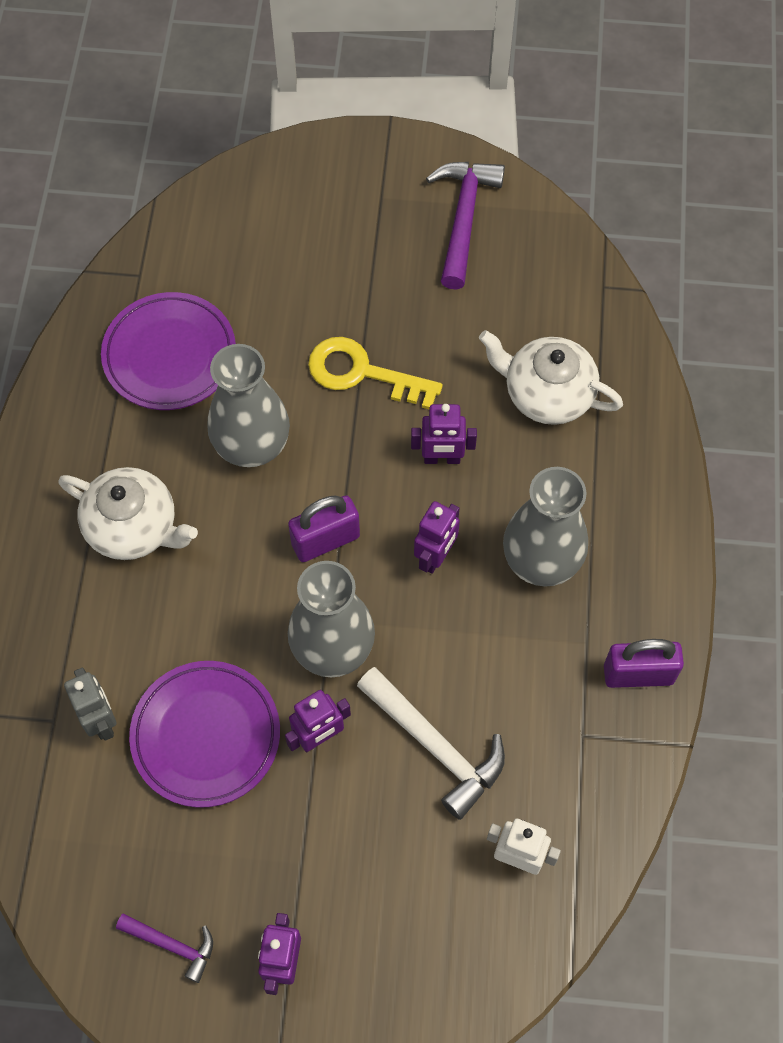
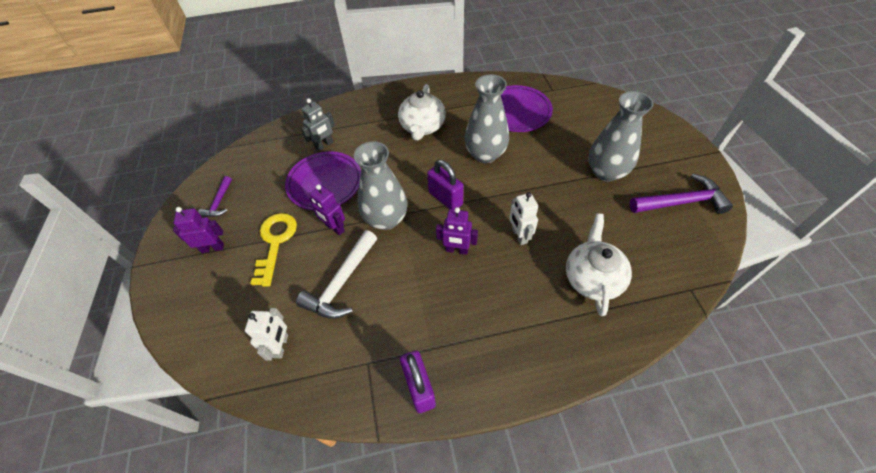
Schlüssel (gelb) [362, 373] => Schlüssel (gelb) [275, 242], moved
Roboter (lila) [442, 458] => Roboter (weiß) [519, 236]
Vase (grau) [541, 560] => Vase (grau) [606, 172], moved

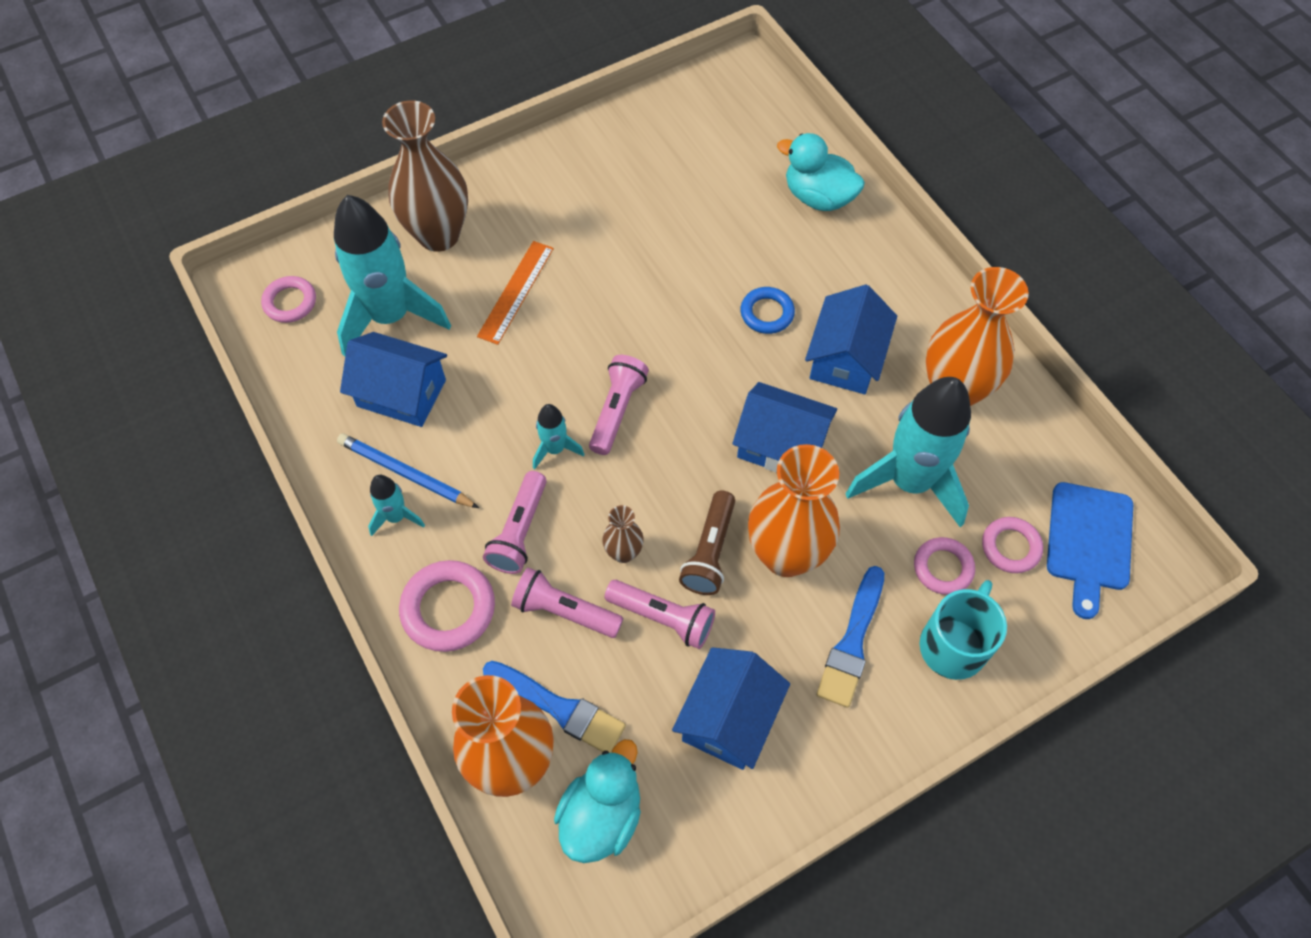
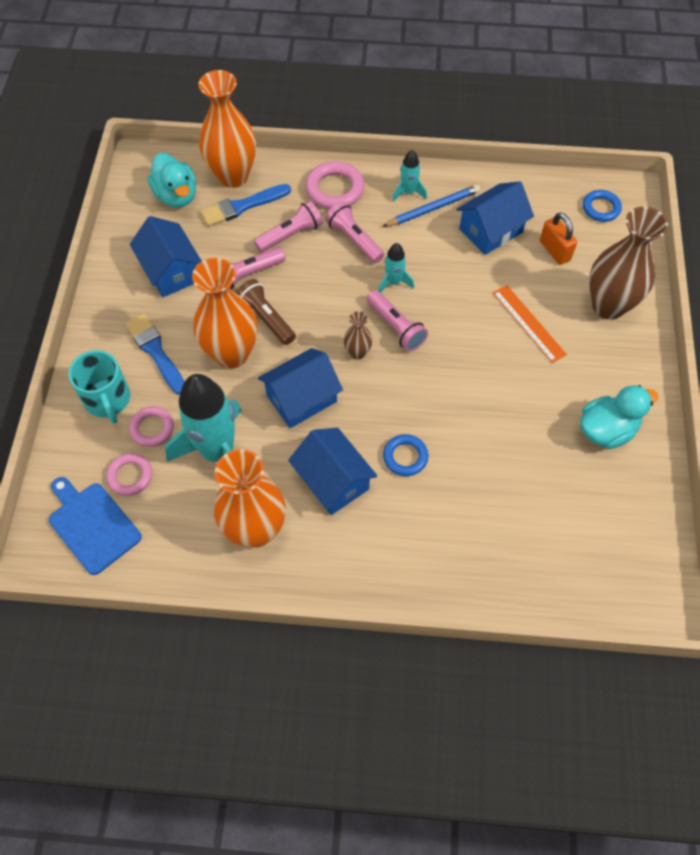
Ente (türkis) [818, 197] => Ente (türkis) [606, 430], moved
Rakete (türkis) [390, 316] => Vorhängeschloss (orange) [554, 250]
Ring (rosa) [290, 302] => Ring (blau) [601, 208]
Vase (braun) [623, 552] => Vase (braun) [357, 352], moved

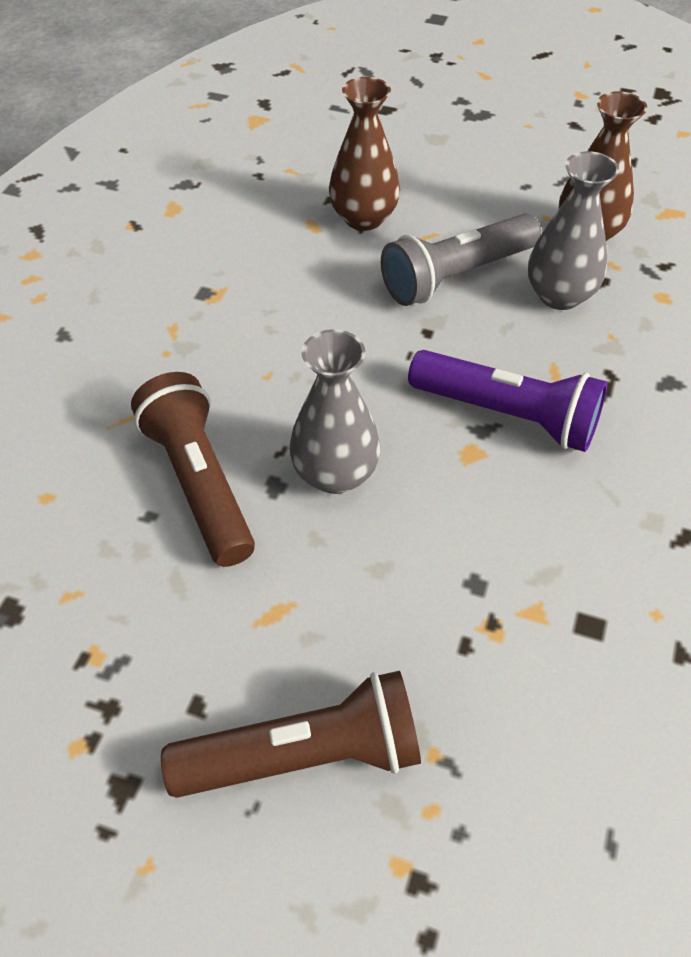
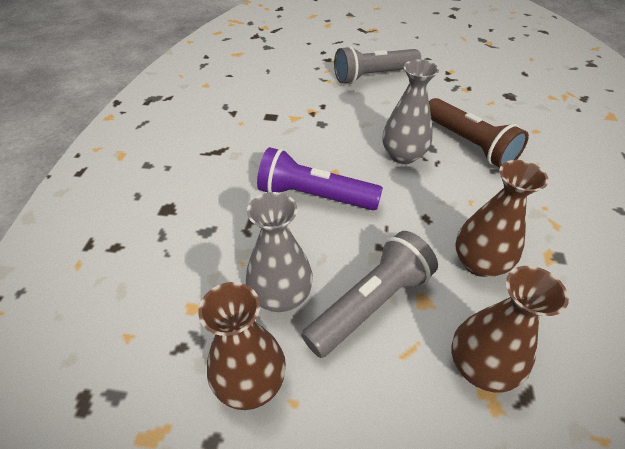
Taschenlampe (braun) [304, 755] => Taschenlampe (grau) [374, 76]
nothing => Vase (braun) [479, 263]

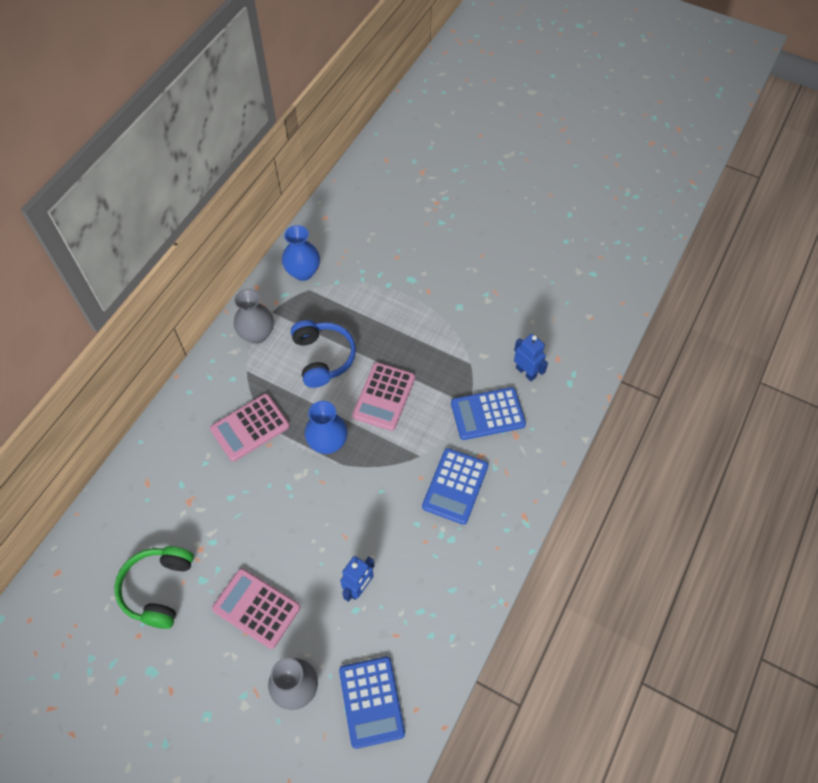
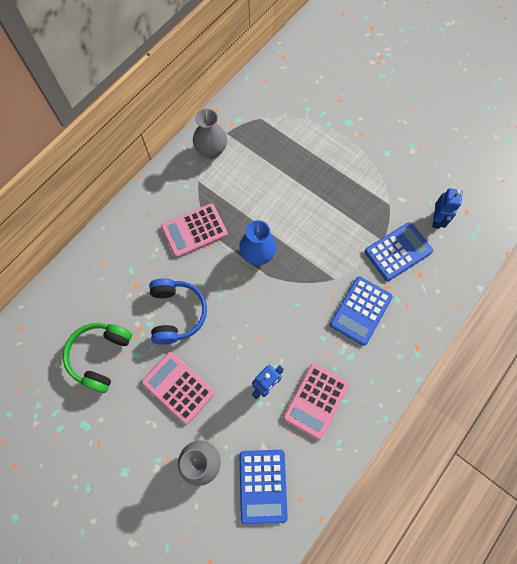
Vase (blau) [303, 272] => nothing
Kopfhörer (blau) [323, 358] => Kopfhörer (blau) [176, 313], moved
Roboter (blau) [526, 372] => Roboter (blau) [437, 220], 45 degrees clockwise
Taschenrechner (rosa) [384, 396] => Taschenrechner (rosa) [316, 401], moved
Taschenrechner (blau) [487, 414] => Taschenrechner (blau) [398, 251], 150 degrees clockwise

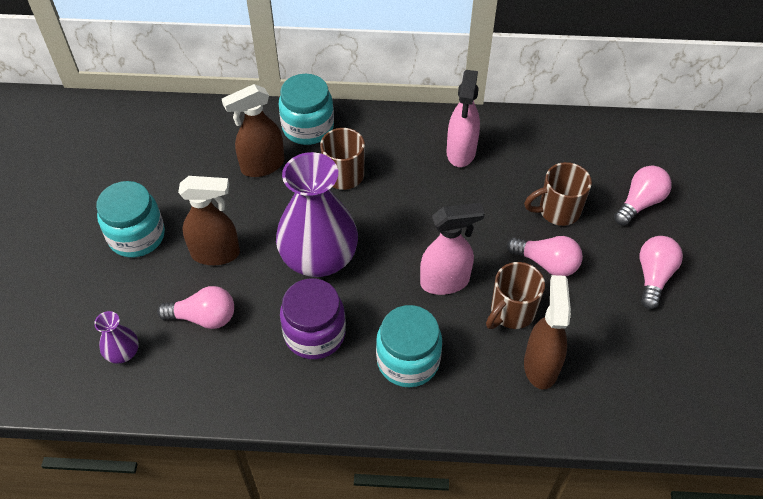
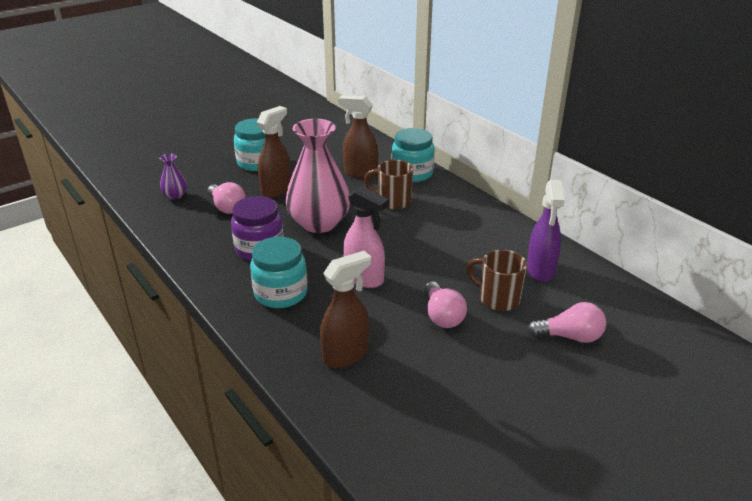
Sprühflasche (rosa) [461, 152] => nothing
Vase (lila) [319, 257] => Vase (rosa) [319, 223]
Sprühflasche (braun) [216, 253] => Sprühflasche (braun) [276, 190], 105 degrees counterclockwise
Glühbirne (rosa) [653, 276] => nothing
Tasse (braun) [511, 312] => nothing
nothing => Sprühflasche (lila) [540, 270]

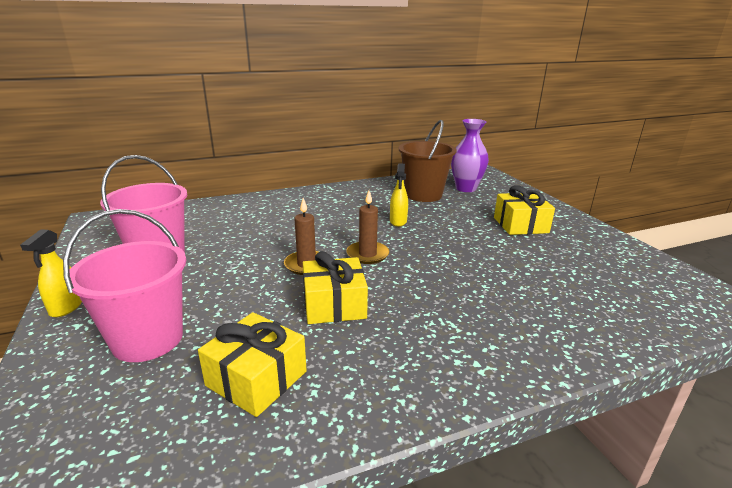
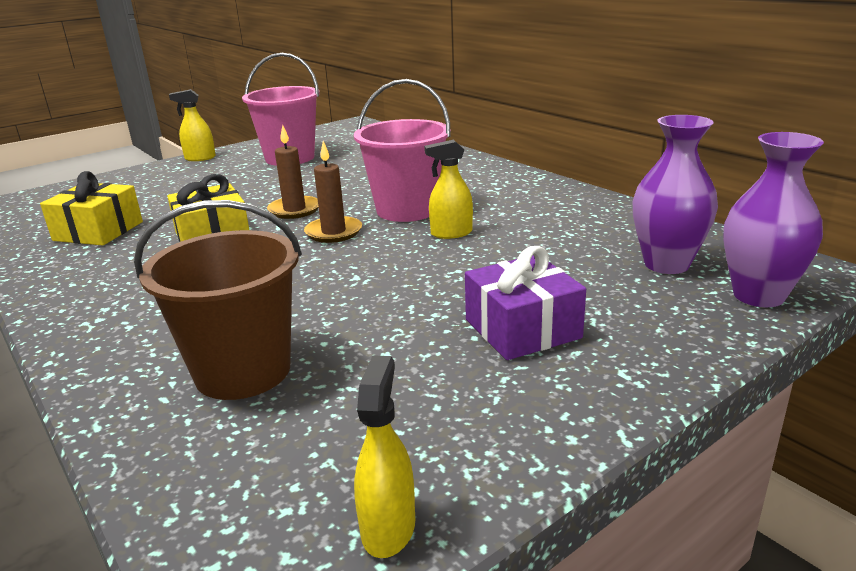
Eimer (braun) [423, 195] => Eimer (braun) [243, 371], moved
Geschenk (gelb) [520, 225] => Geschenk (lila) [522, 329]
Eimer (rosa) [147, 339] => Eimer (rosa) [407, 210], moved
nothing => Vase (lila) [758, 295]
nothing => Sprühflasche (gelb) [388, 527]

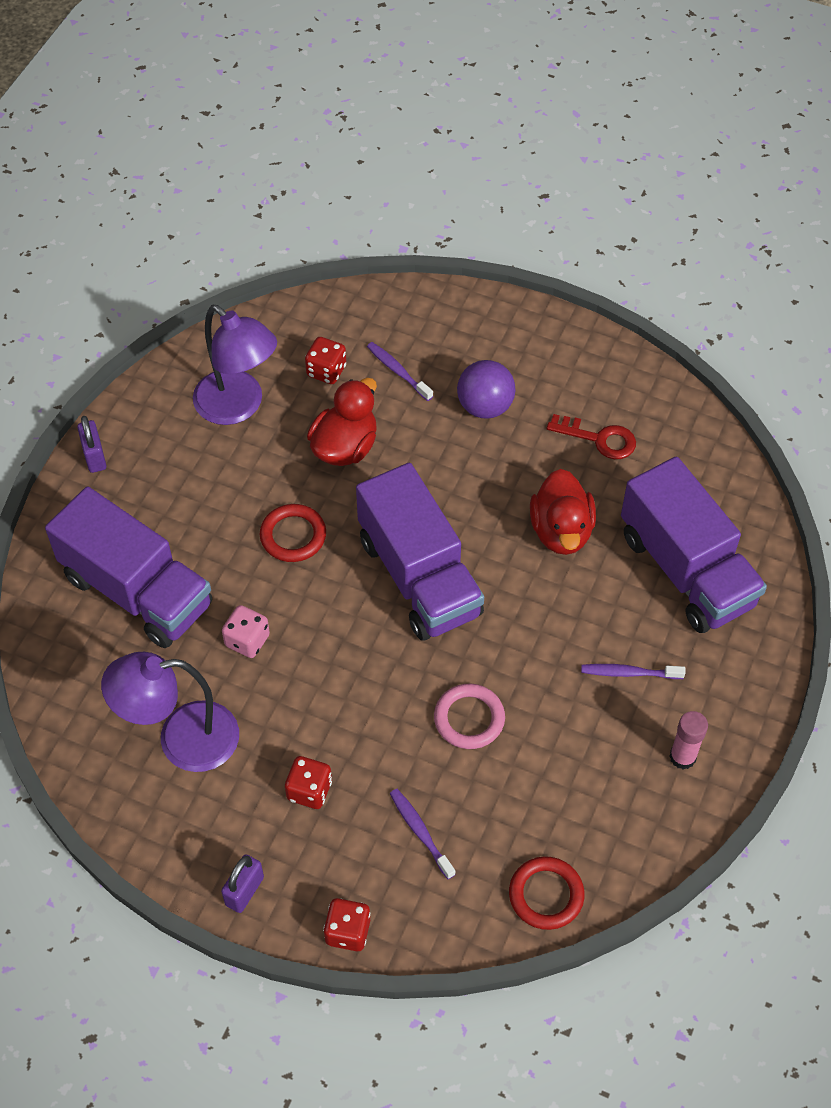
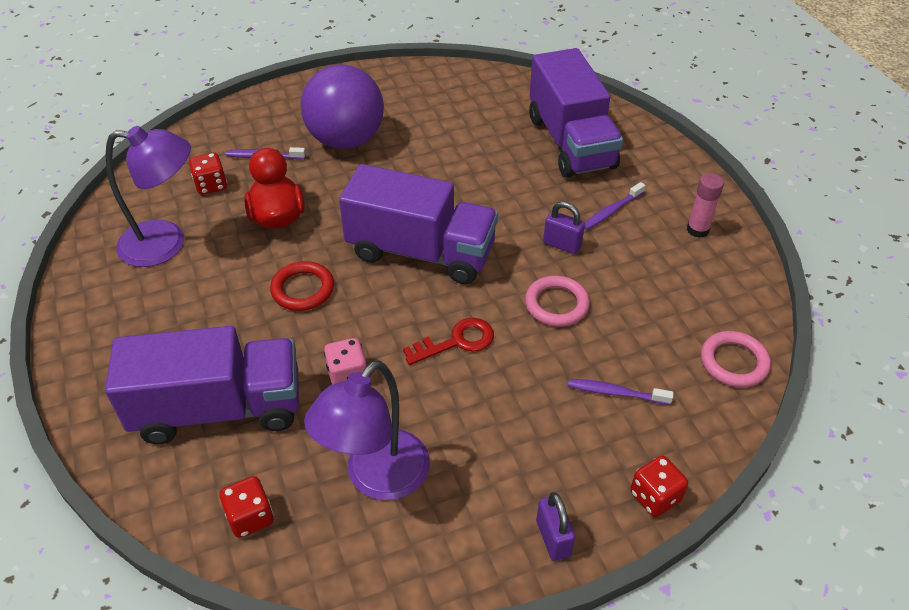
Ball (lila) [485, 406] => Ball (lila) [346, 140], x1.64
Schlüssel (rot) [599, 439] => Schlüssel (rot) [456, 341], moved
Vorhängeschloss (lila) [95, 457] => Vorhängeschloss (lila) [562, 245], moved
Lastwagen (lila) [686, 570] => Lastwagen (lila) [570, 142], 60 degrees clockwise
Ente (rot) [561, 531] => nothing
Spielwürfel (rot) [309, 790] => Spielwürfel (rot) [250, 517], moved
Ring (rot) [546, 895] => Ring (rosa) [734, 362]

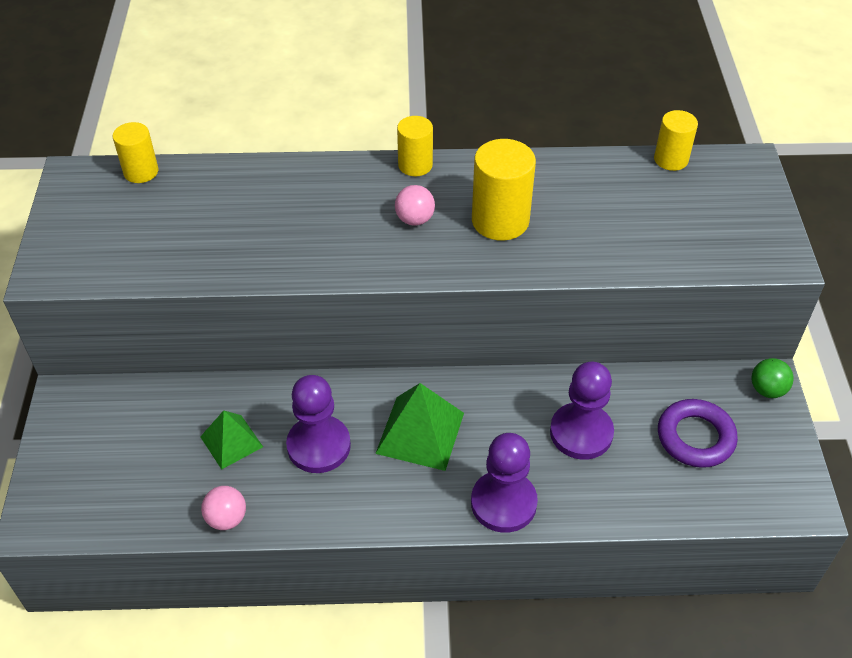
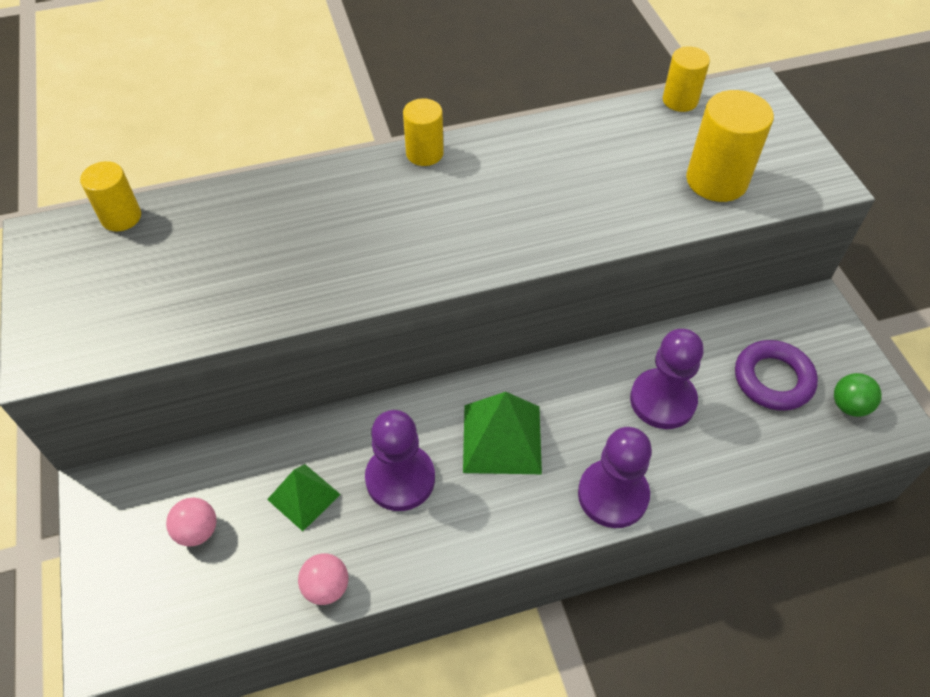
Vollzylinder (gelb) [500, 220] => Vollzylinder (gelb) [716, 180], moved
Ball (rosa) [415, 219] => Ball (rosa) [197, 531], moved
Ball (grün) [767, 390] => Ball (grün) [849, 406], moved

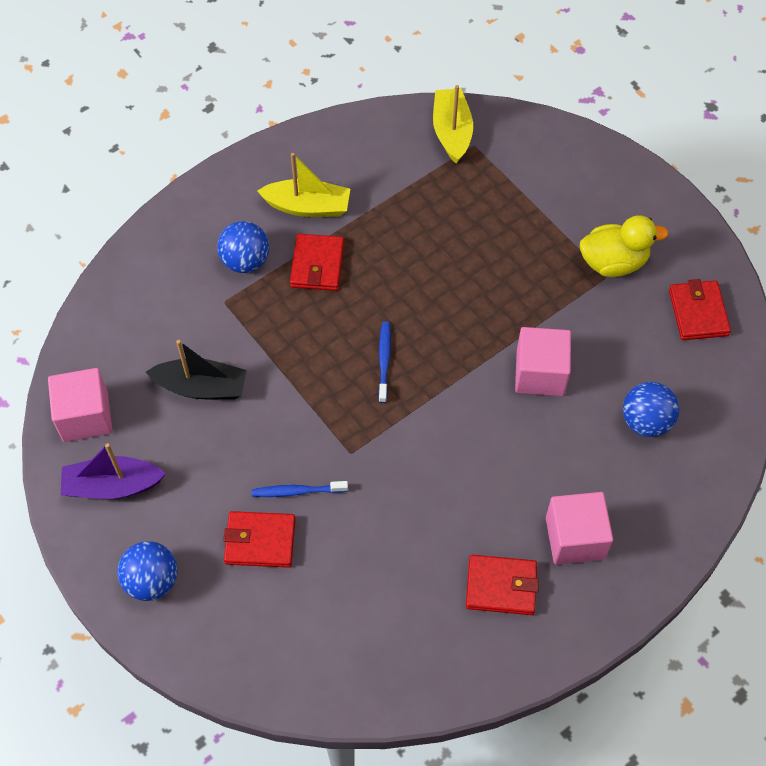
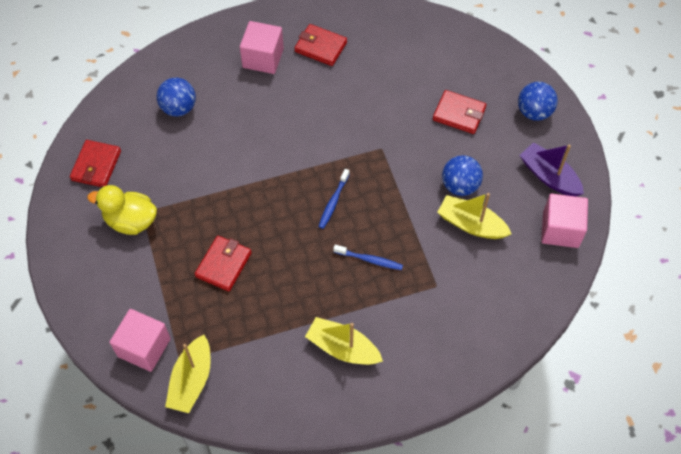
Ball (blau) [245, 261] => Ball (blau) [460, 186], moved
Geldbörse (rot) [317, 265] => Geldbörse (rot) [223, 265], moved
Kubus (rosa) [540, 373] => Kubus (rosa) [144, 347], moved
Boot (schwarz) [201, 387] => Boot (gelb) [471, 224]
Boot (lila) [112, 486] => Boot (lila) [549, 176], 150 degrees counterclockwise
Zahnbürste (blau) [297, 491] => Zahnbürste (blau) [369, 260], moved

